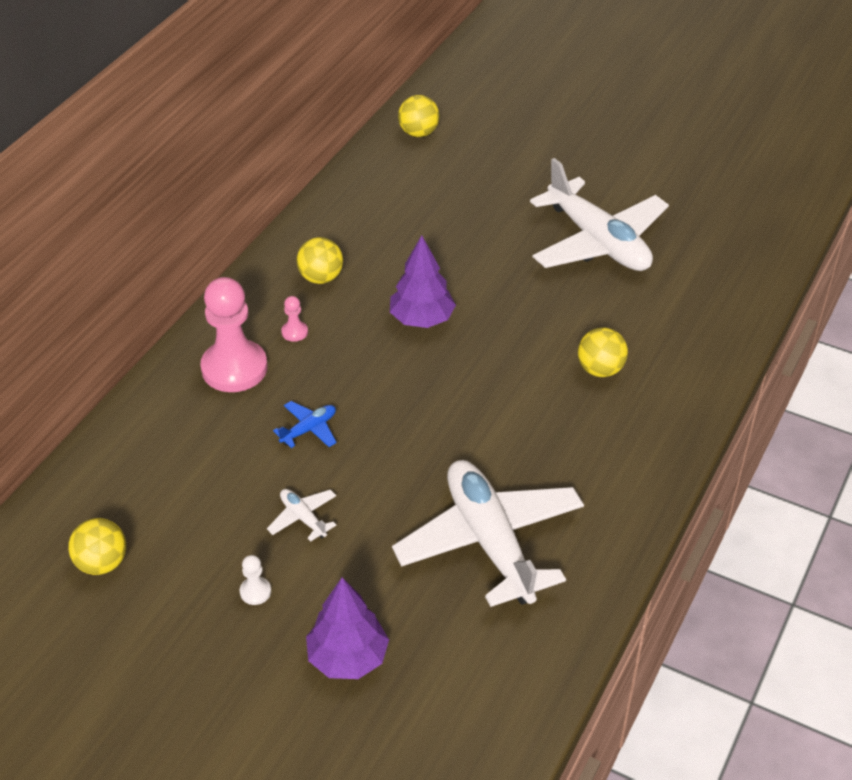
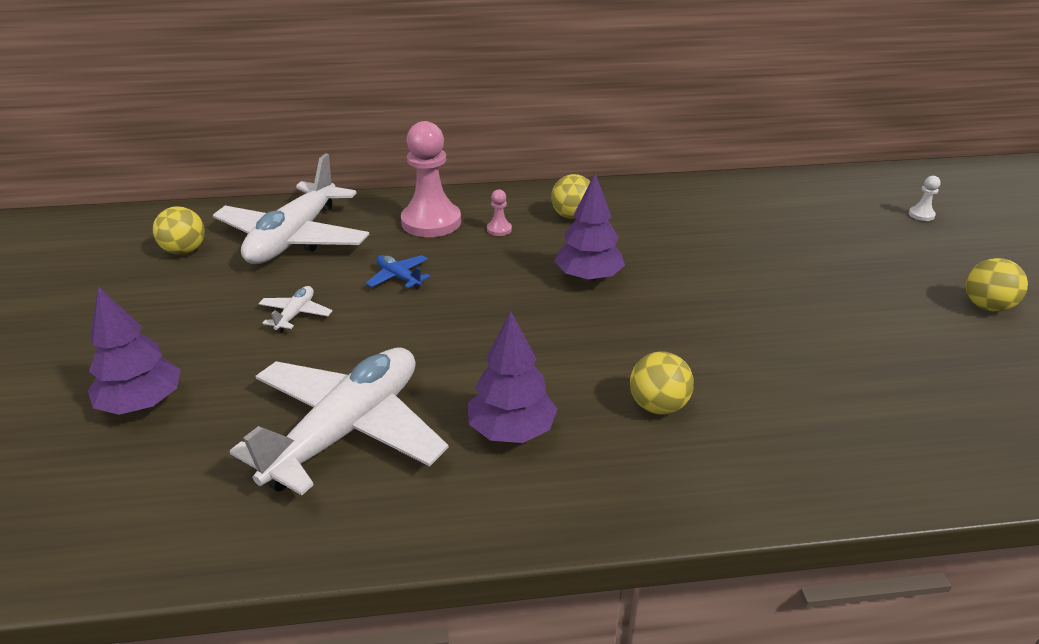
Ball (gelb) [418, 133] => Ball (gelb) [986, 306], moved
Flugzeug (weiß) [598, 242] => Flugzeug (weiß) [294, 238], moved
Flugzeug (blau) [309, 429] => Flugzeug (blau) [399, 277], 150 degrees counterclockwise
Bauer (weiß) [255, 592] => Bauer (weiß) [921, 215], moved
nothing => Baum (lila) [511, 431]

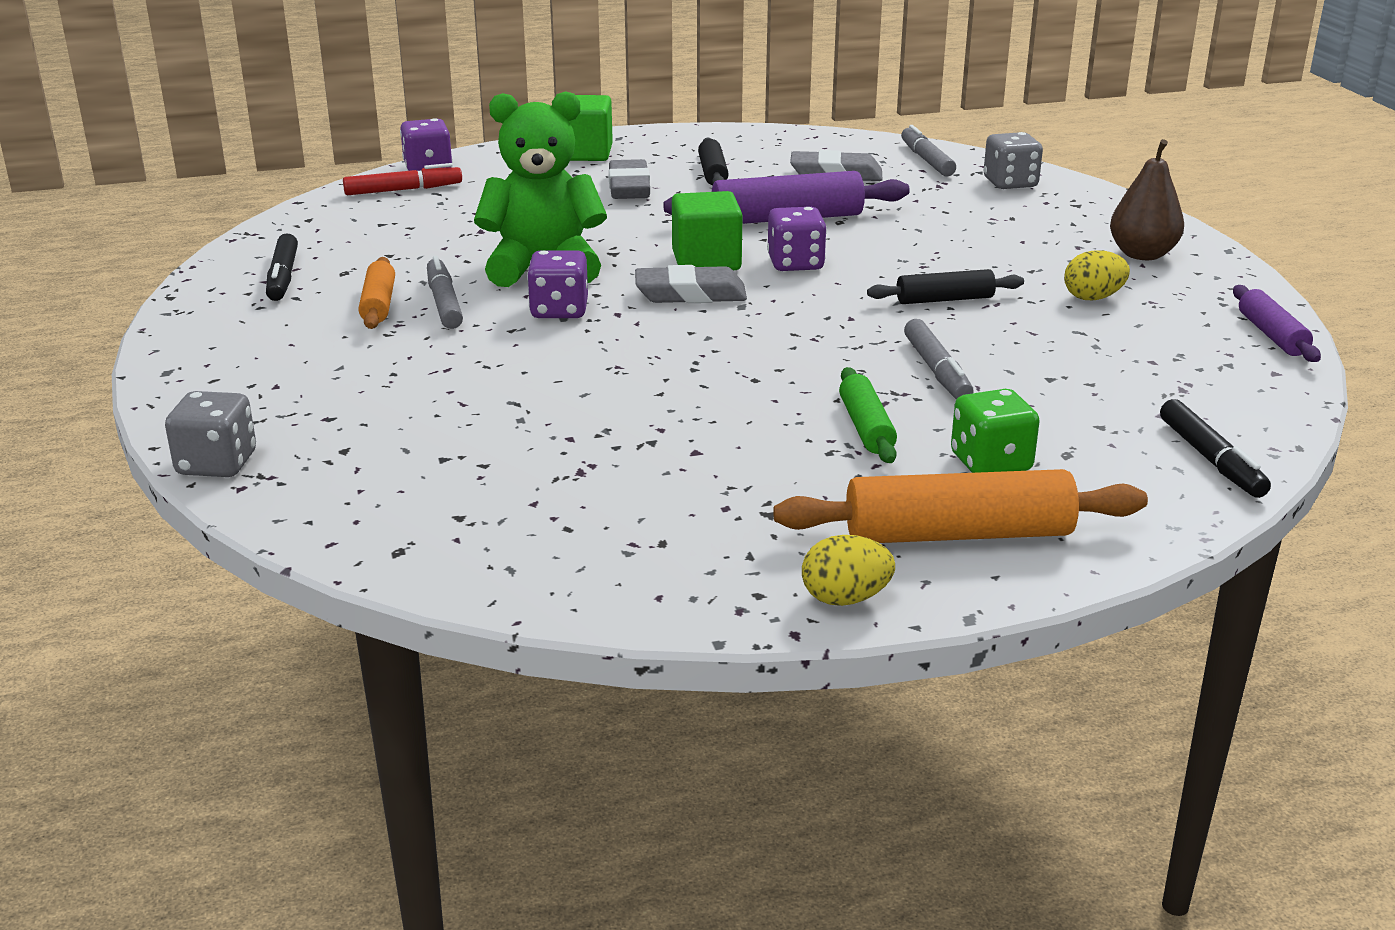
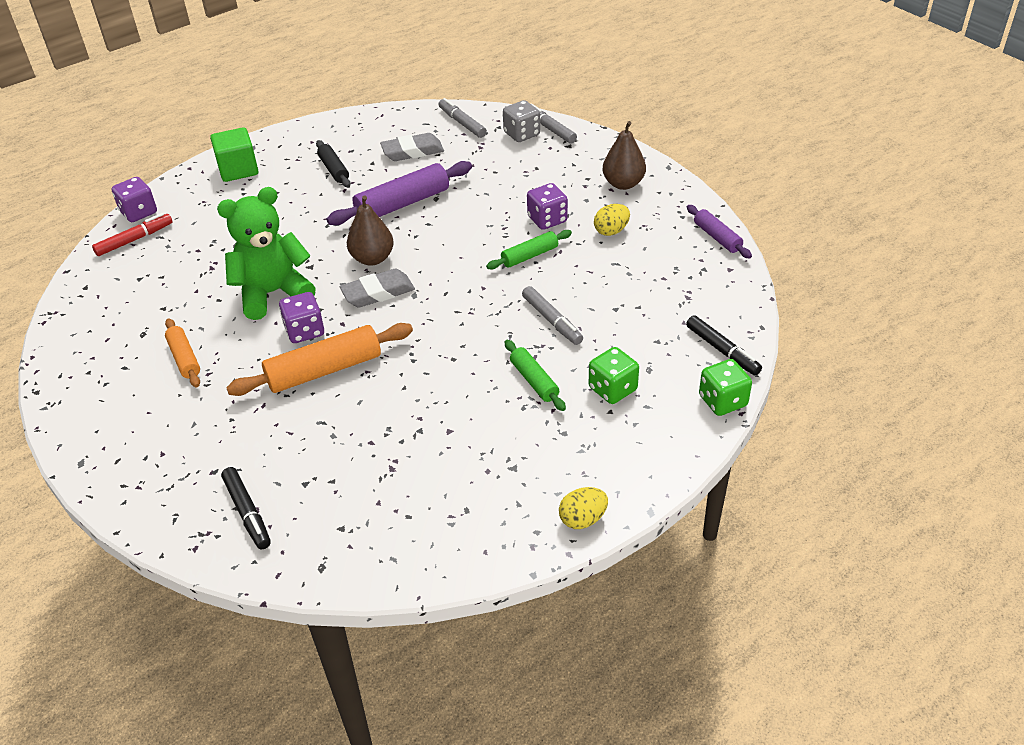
Radiergummi (grau) [629, 187] => nothing
Kubus (grün) [706, 261] => Birne (braun) [372, 258]
Spielwürfel (lila) [795, 264] => Spielwürfel (lila) [547, 220], moved
Filzstift (schwarz) [283, 277] => Filzstift (schwarz) [247, 512], moved
Filzstift (grau) [444, 303] => Filzstift (grau) [550, 128], moved
Nudelholz (schwarz) [944, 299] => Nudelholz (grün) [529, 256]
Spielwürfel (grau) [217, 464] => nothing
Nudelholz (orange) [958, 534] => Nudelholz (orange) [324, 370], moved
nothing => Spielwürfel (grün) [722, 401]

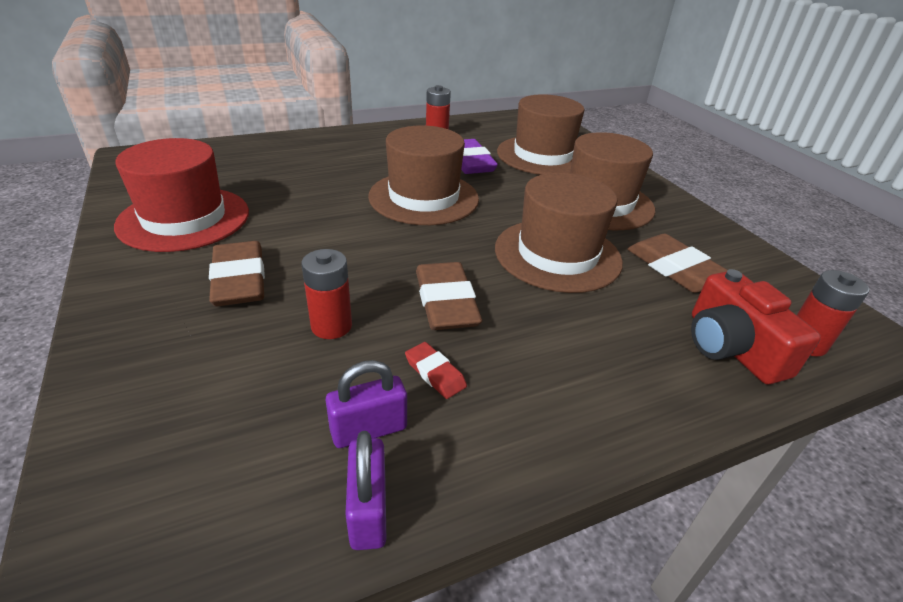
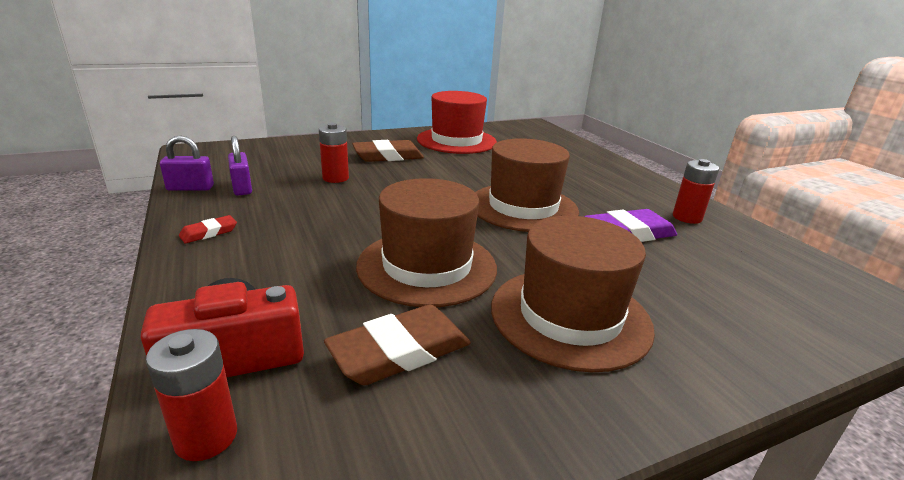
Hut (braun) [542, 156] => nothing
Radiergummi (braun) [446, 302] => nothing
Radiergummi (rot) [435, 373] => Radiergummi (rot) [209, 232], moved

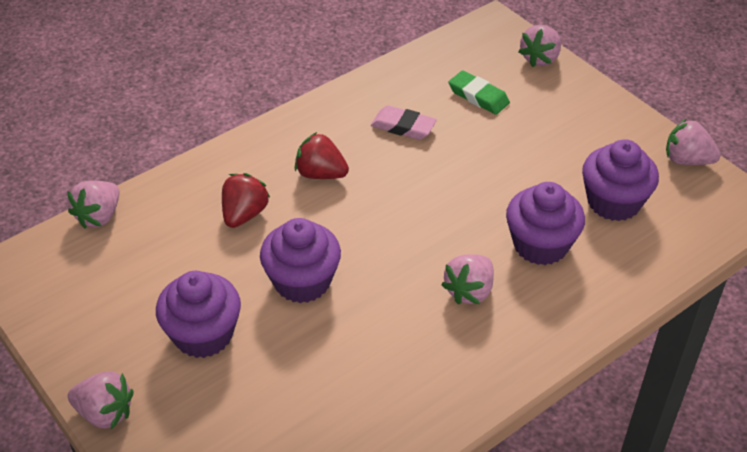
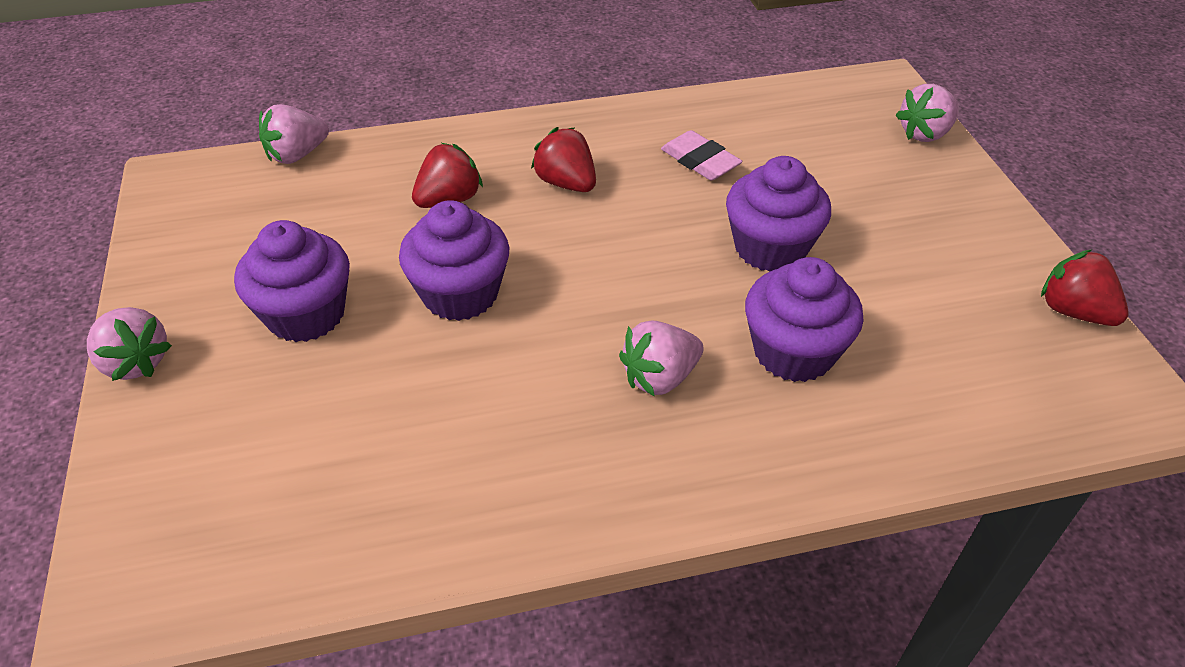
Radiergummi (grün) [478, 96] => nothing
Erdbeere (rosa) [687, 160] => Erdbeere (rot) [1073, 311]
Muffin (lila) [613, 202] => Muffin (lila) [770, 248], moved

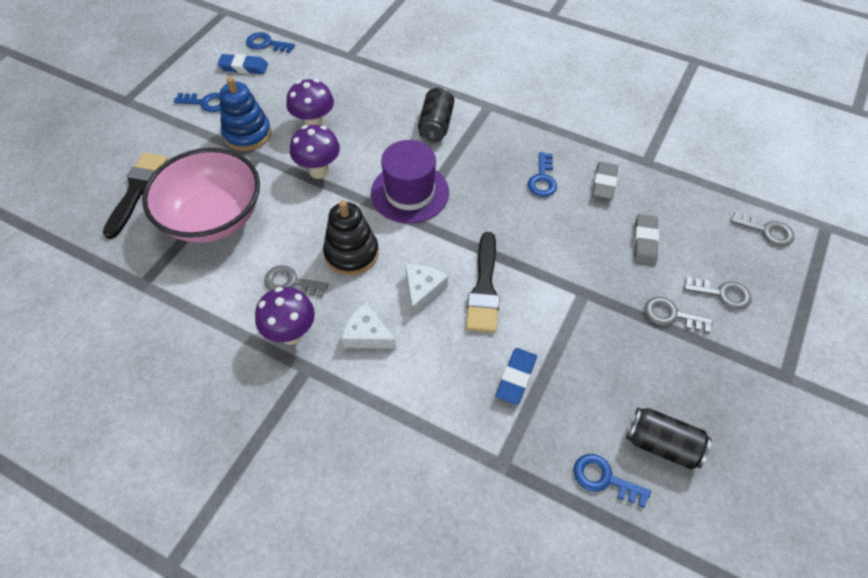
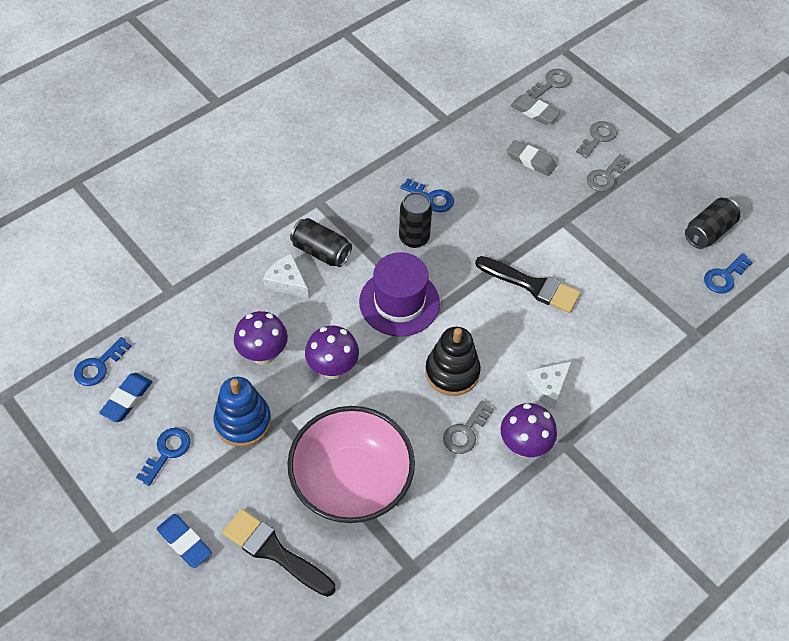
Radiergummi (grau) [604, 183] => Radiergummi (grau) [534, 112], moved
Käse (weiß) [422, 290] => Käse (weiß) [286, 282], moved
Radiergummi (blau) [516, 378] => Radiergummi (blau) [184, 542], moved
nothing => Dose (schwarz) [414, 238]

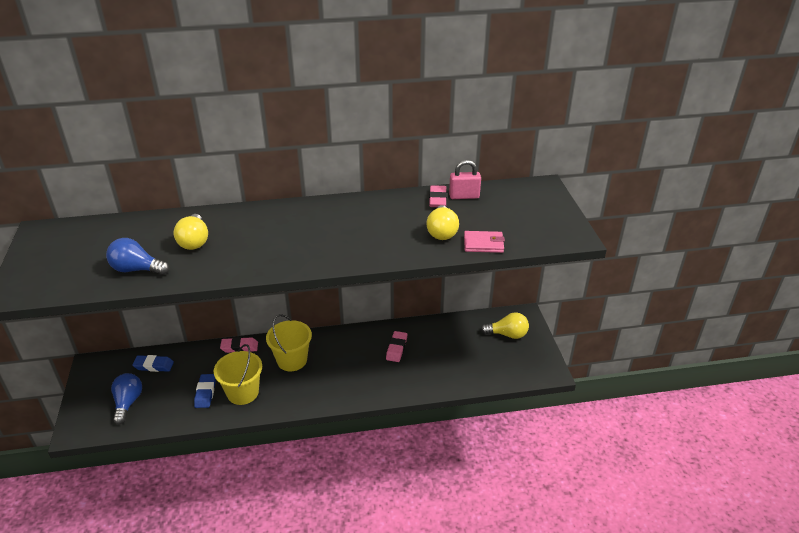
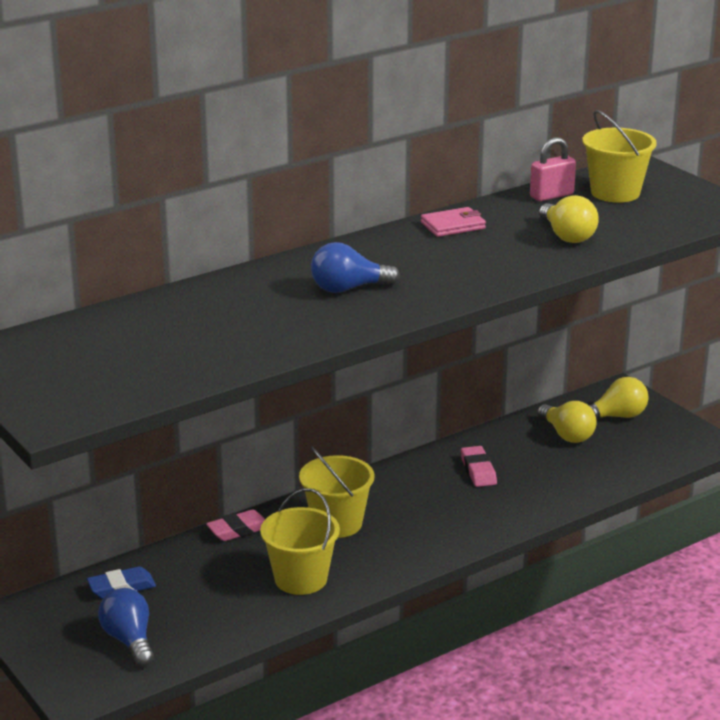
Radiergummi (rosa) [437, 199] => nothing
Glühbirne (gelb) [194, 241] => Glühbirne (gelb) [567, 435], moved
Geldbörse (rosa) [483, 244] => Geldbörse (rosa) [453, 225], moved
Glühbirne (blau) [136, 269] => Glühbirne (blau) [348, 289], moved
Radiergummi (blau) [205, 393] => nothing
nothing => Eimer (gelb) [615, 193]

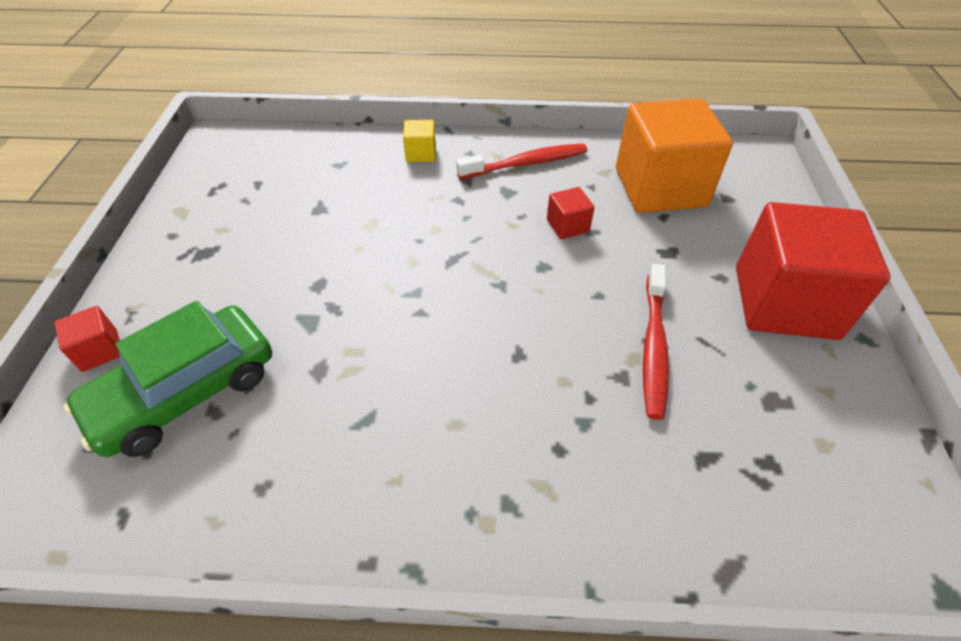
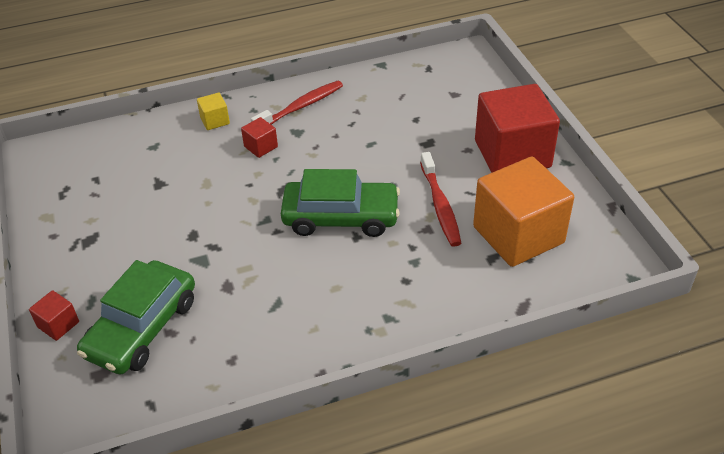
Kubus (orange) [660, 187] => Kubus (orange) [518, 235], moved
Kubus (rot) [567, 226] => Kubus (rot) [261, 147], moved
nothing => Auto (grün) [341, 217]

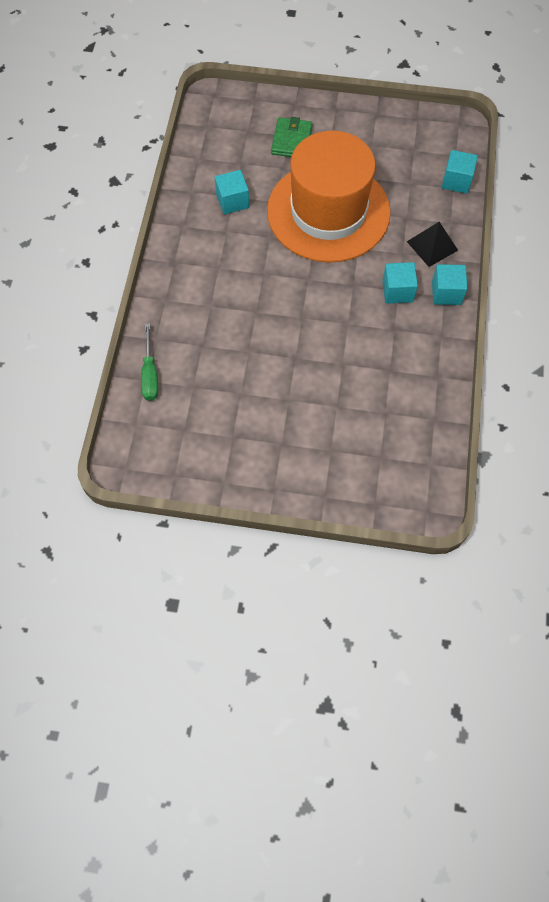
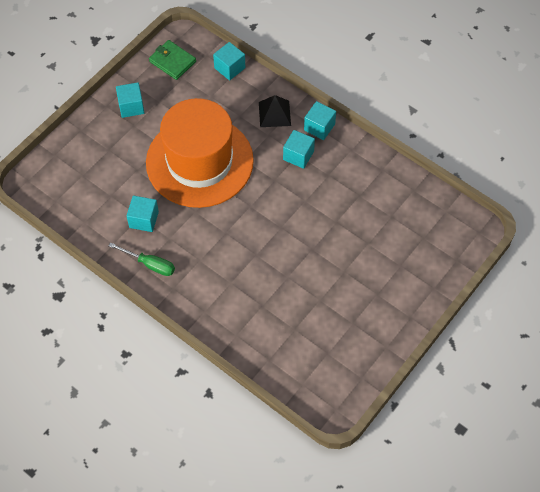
Geldbörse (grün) [291, 140] => Geldbörse (grün) [172, 61], moved
Schraubenzieher (grün) [150, 374] => Schraubenzieher (grün) [150, 264], moved
nothing => Kubus (türkis) [131, 106]

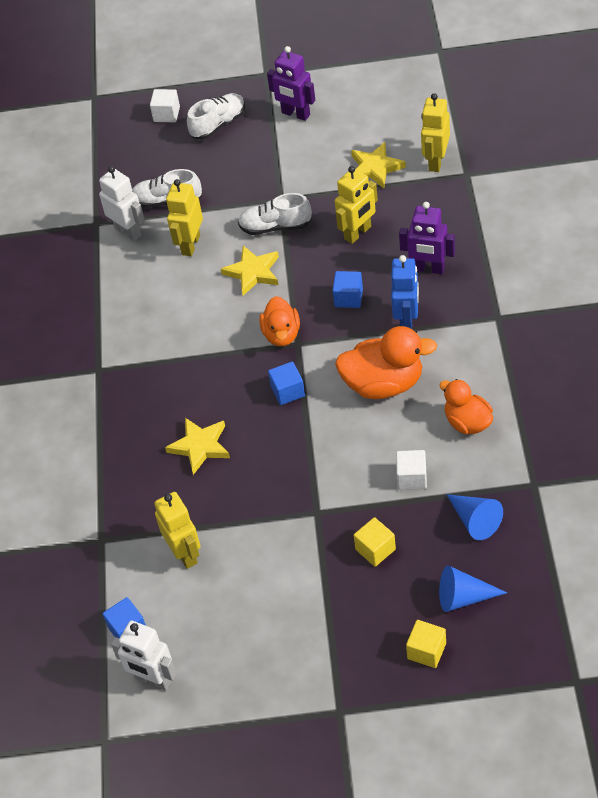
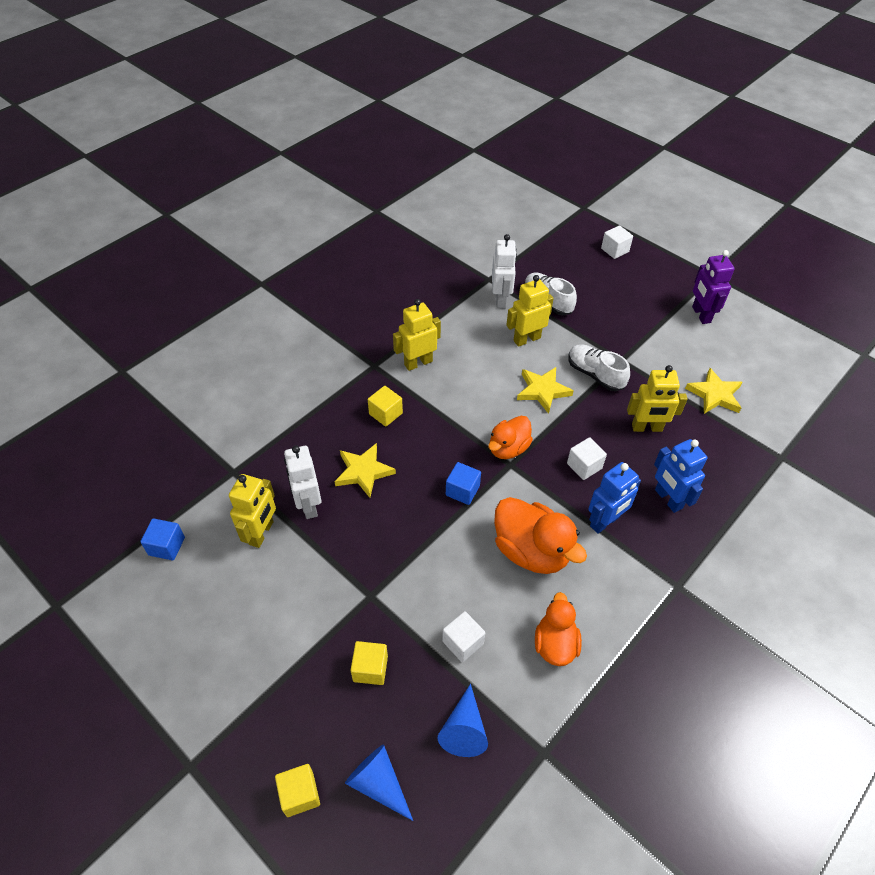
Schuh (weiß) [218, 124] => nothing
Roboter (gelb) [436, 161] => Roboter (gelb) [418, 363], moved
Roboter (lila) [428, 269] => Roboter (blau) [668, 499]
Kubus (blau) [348, 298] => Kubus (weiß) [584, 466]
Roboter (weiß) [153, 679] => Roboter (weiß) [308, 505], moved
nothing => Kubus (gelb) [385, 413]

